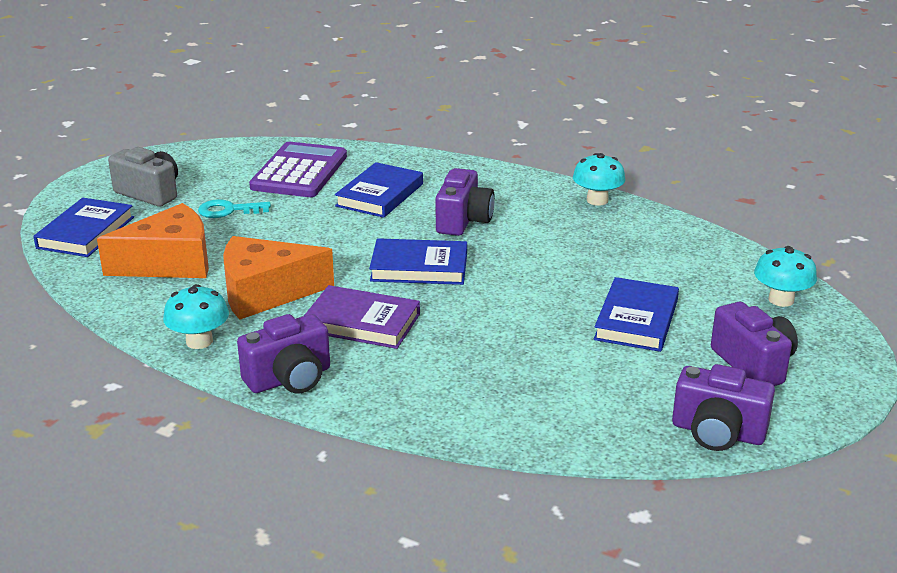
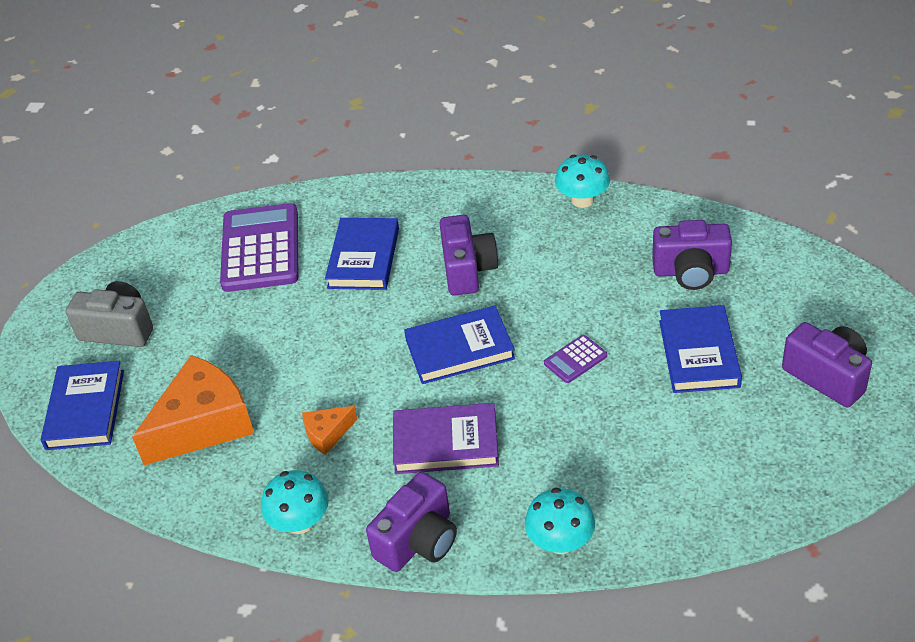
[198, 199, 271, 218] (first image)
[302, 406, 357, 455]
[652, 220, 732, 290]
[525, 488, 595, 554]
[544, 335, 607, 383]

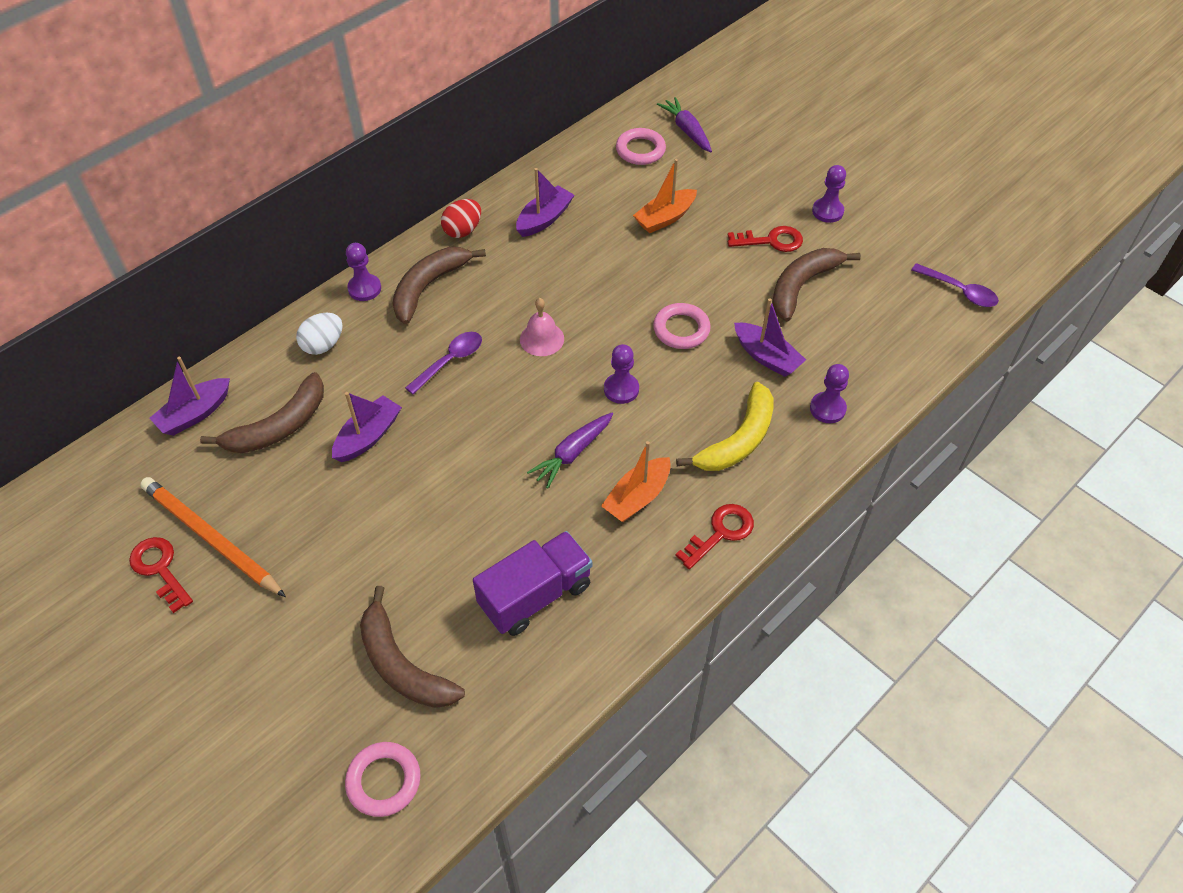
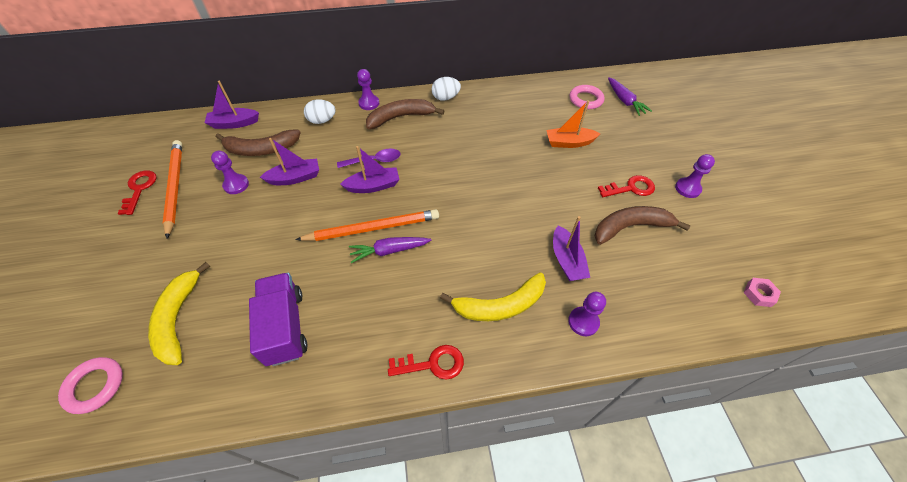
[148, 262, 210, 365]
[432, 77, 461, 101]
[249, 273, 308, 366]
[340, 146, 400, 193]
[520, 298, 564, 356] (first image)
[601, 441, 671, 522] (first image)
[211, 151, 249, 194]
[653, 303, 711, 349] (first image)
[608, 77, 652, 116]
[598, 175, 655, 197]
[744, 278, 781, 307]
[295, 209, 439, 241]

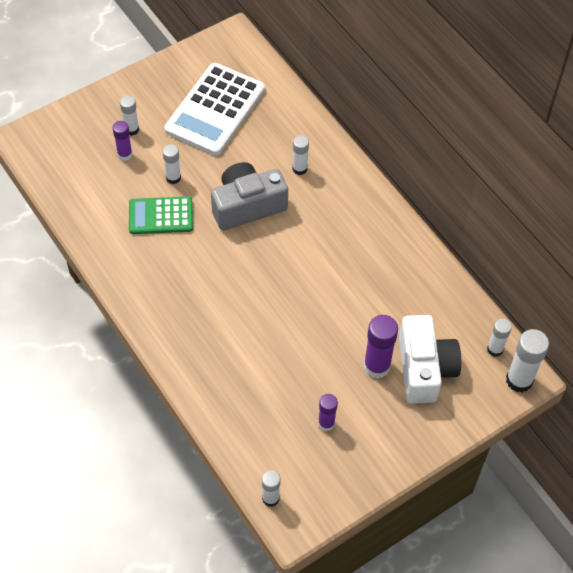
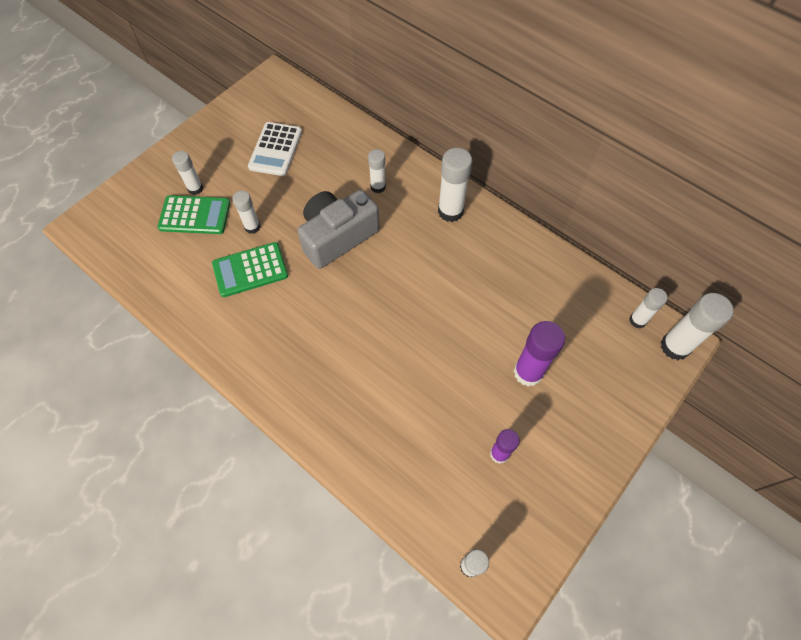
[158, 195, 230, 234]
[248, 122, 302, 176]
[399, 315, 461, 404] (first image)
[438, 148, 472, 222]

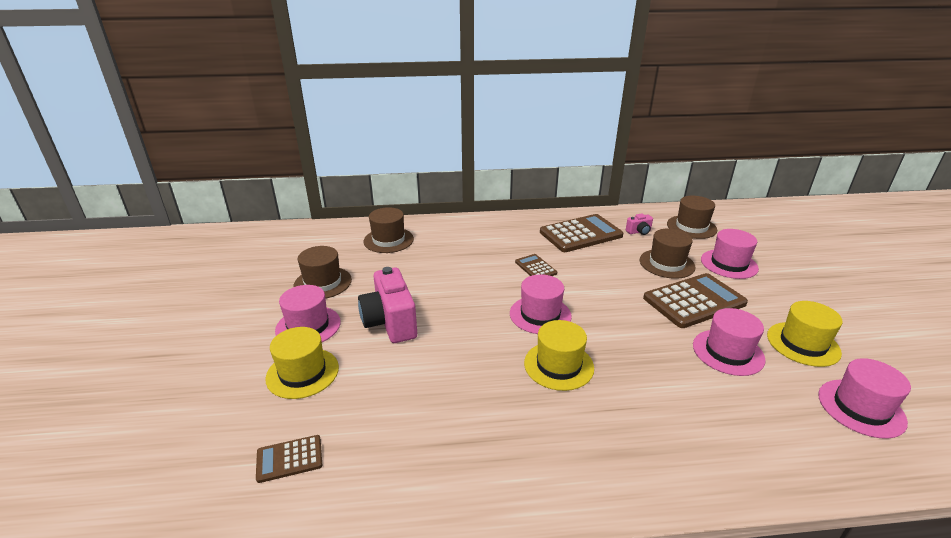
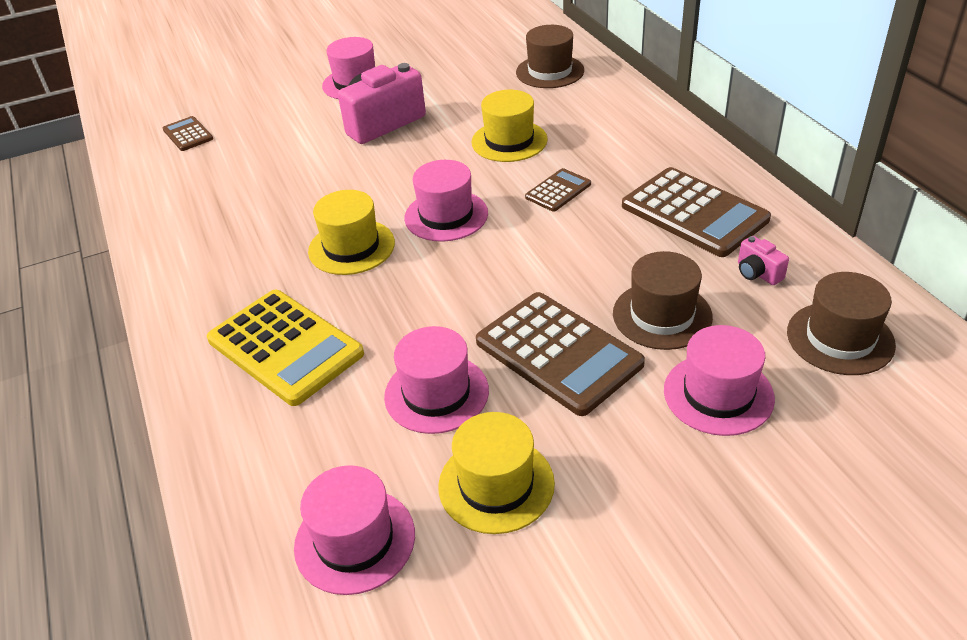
[471, 90, 548, 162]
[294, 246, 352, 299] (first image)
[207, 290, 364, 406]

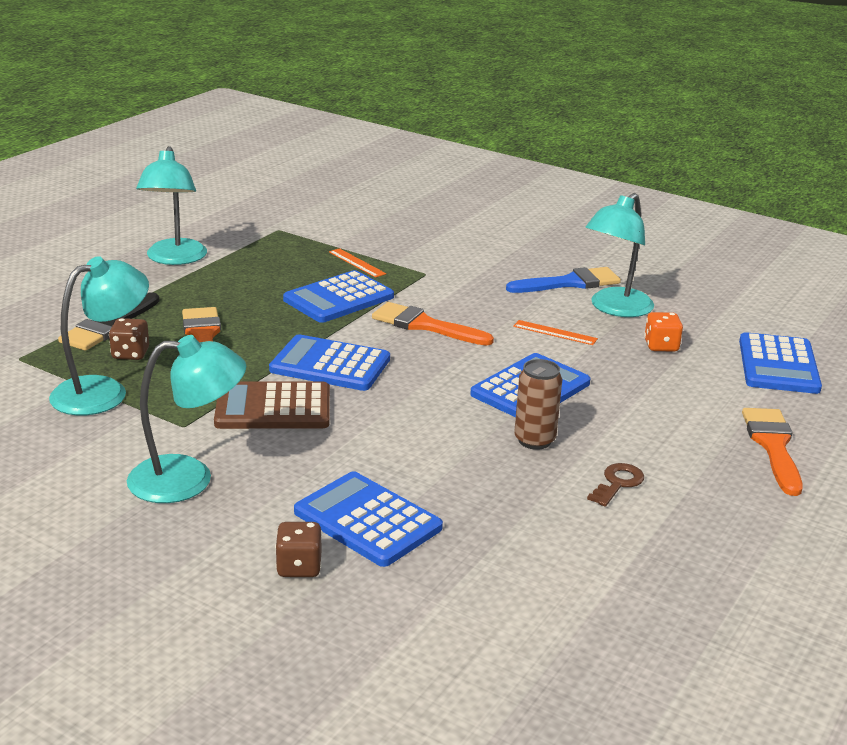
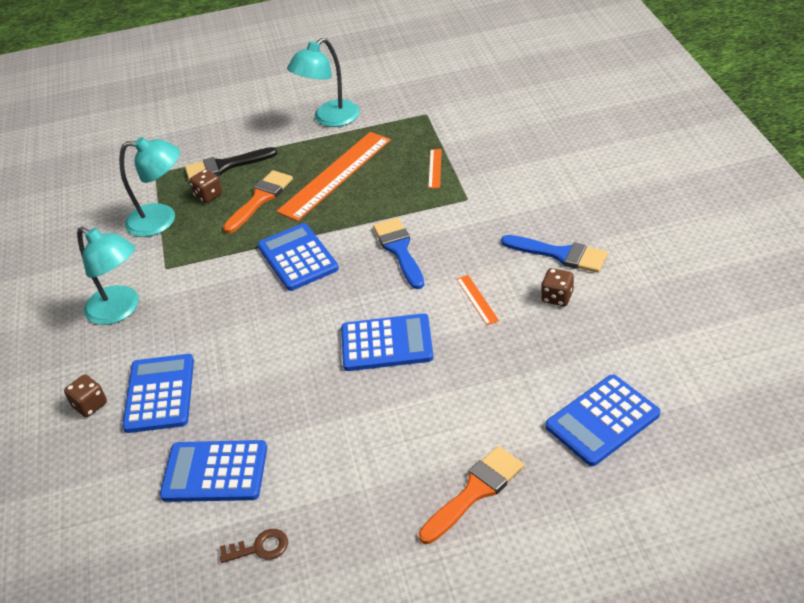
[214, 382, 330, 429] (first image)
[160, 440, 267, 502]
[373, 218, 424, 289]
[514, 359, 562, 450] (first image)
[541, 268, 574, 306]
[220, 529, 288, 563]
[644, 312, 683, 352] (first image)
[276, 132, 391, 221]

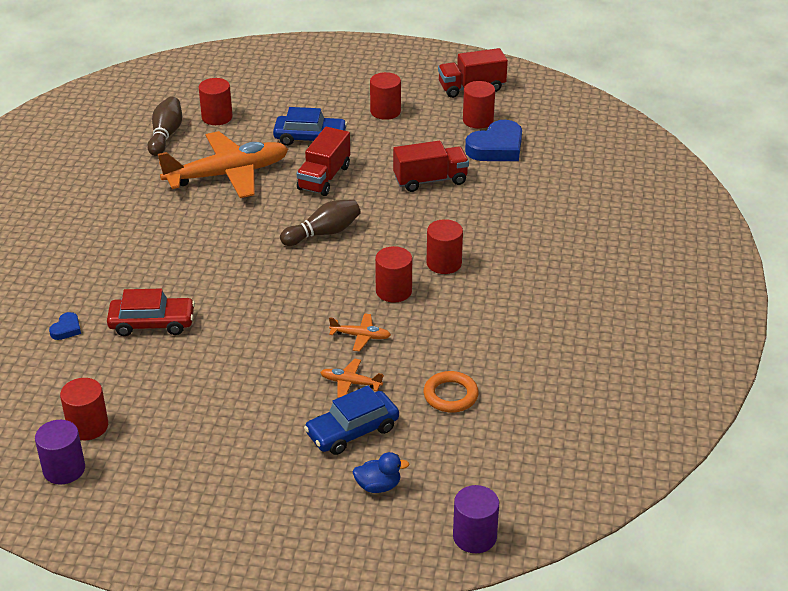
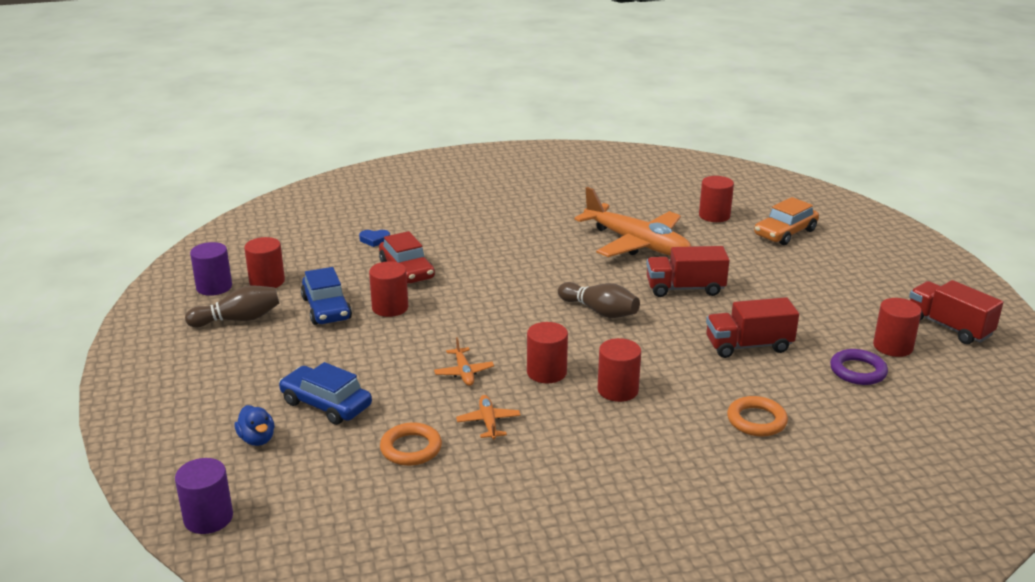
[185, 285, 279, 327]
[301, 267, 352, 325]
[456, 395, 521, 440]
[369, 261, 408, 317]
[706, 297, 799, 358]
[830, 349, 888, 385]
[727, 396, 788, 437]
[754, 197, 819, 245]

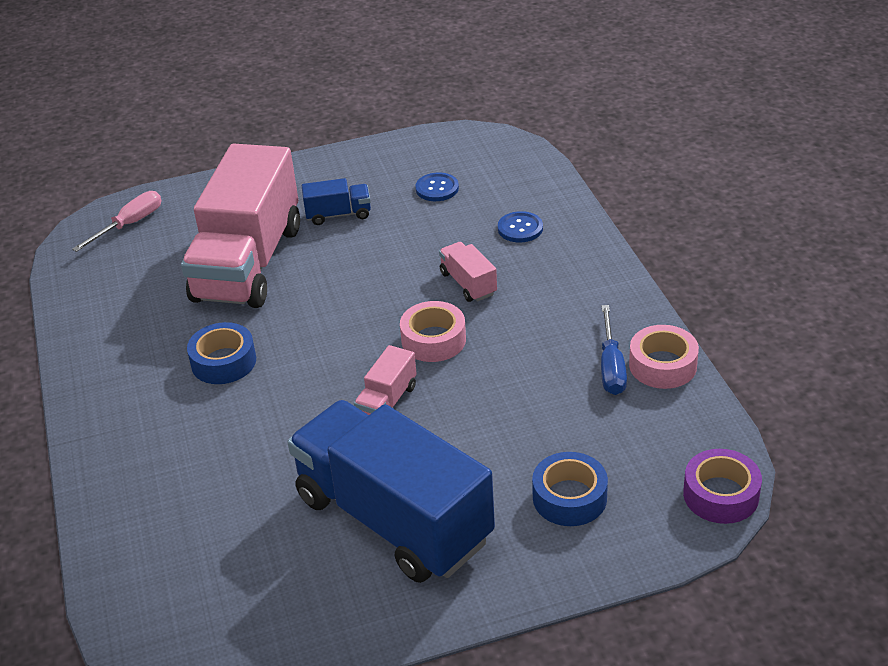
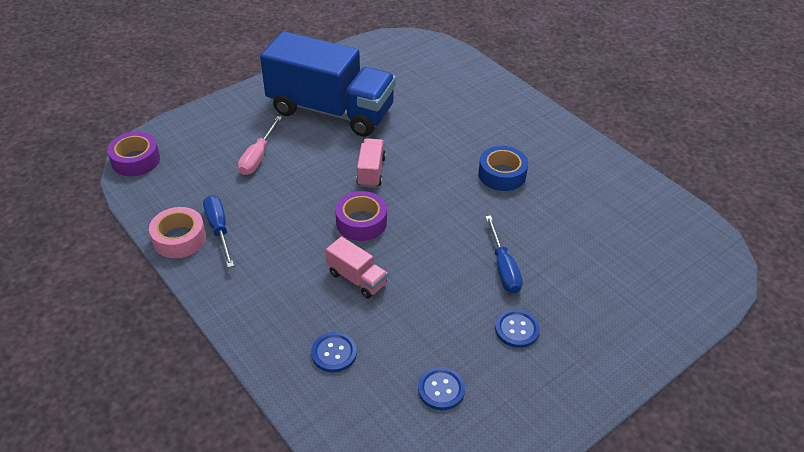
[238, 116, 282, 175]
[181, 144, 300, 308] (first image)
[495, 309, 540, 348]
[335, 191, 387, 241]
[532, 452, 608, 526] (first image)
[485, 215, 523, 294]

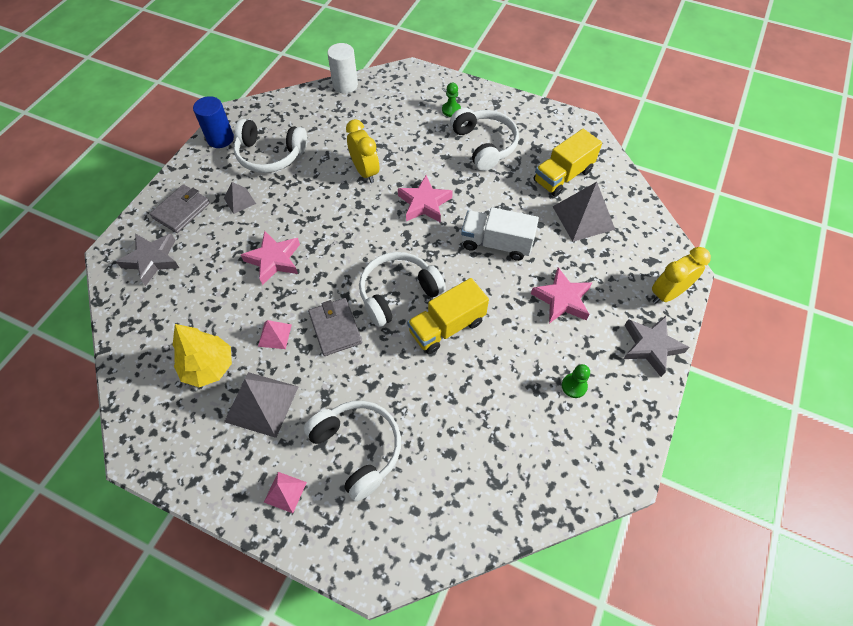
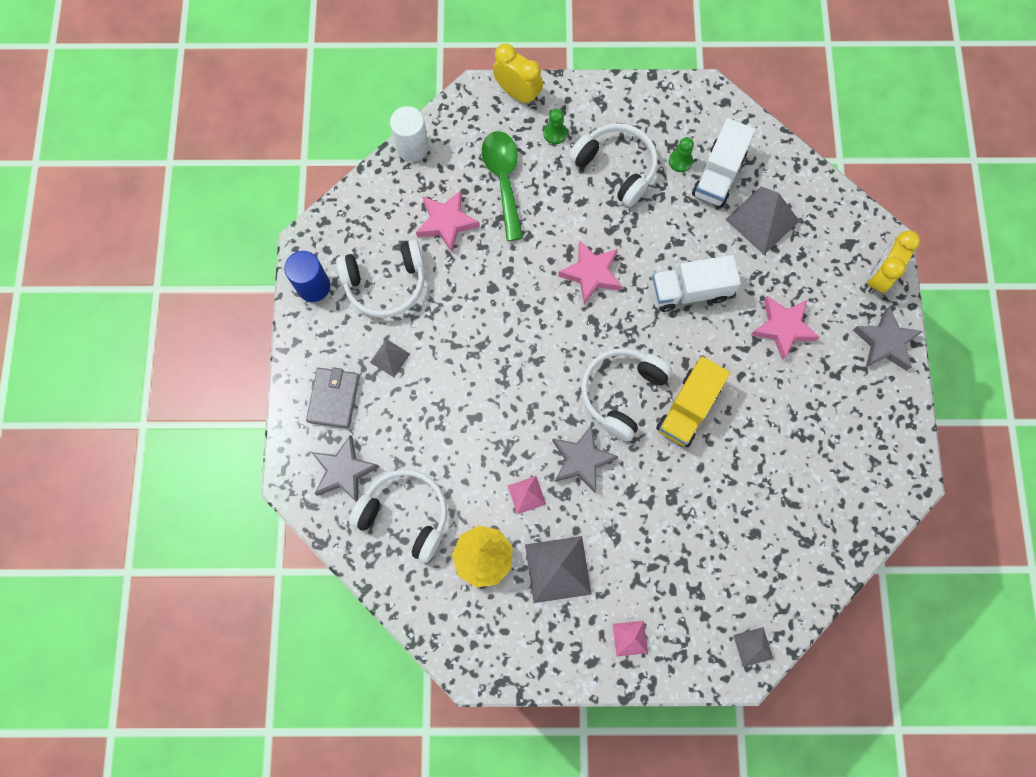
[416, 190, 479, 253]
[349, 469, 447, 563]
[552, 424, 619, 493]
[493, 43, 543, 105]
[692, 118, 755, 207]
[669, 137, 694, 172]
[482, 131, 523, 241]
[733, 627, 773, 667]

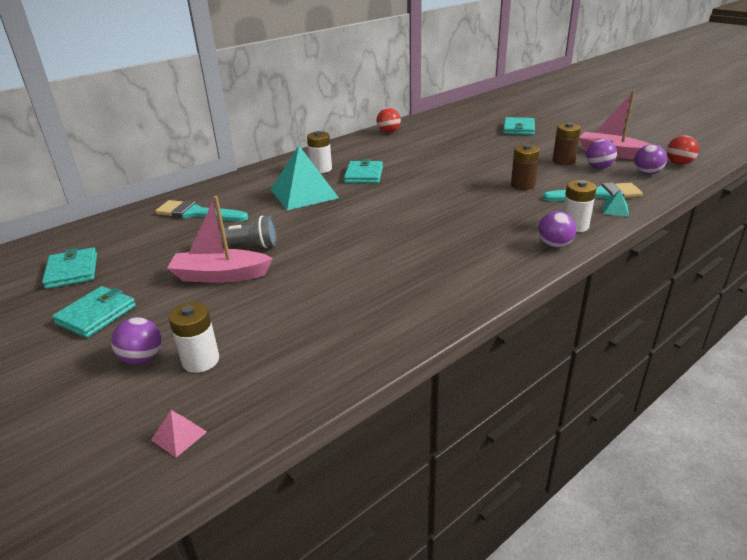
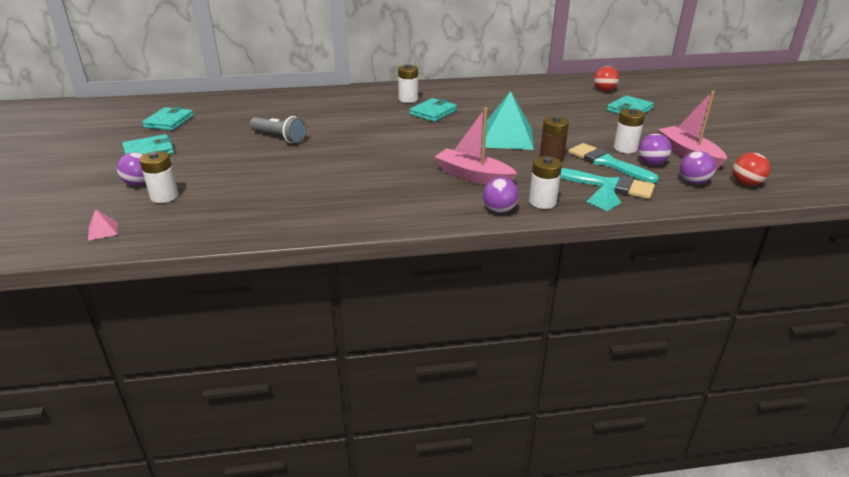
[569, 143, 659, 183]
[434, 108, 518, 184]
[481, 91, 534, 150]
[594, 66, 619, 91]
[614, 108, 645, 153]

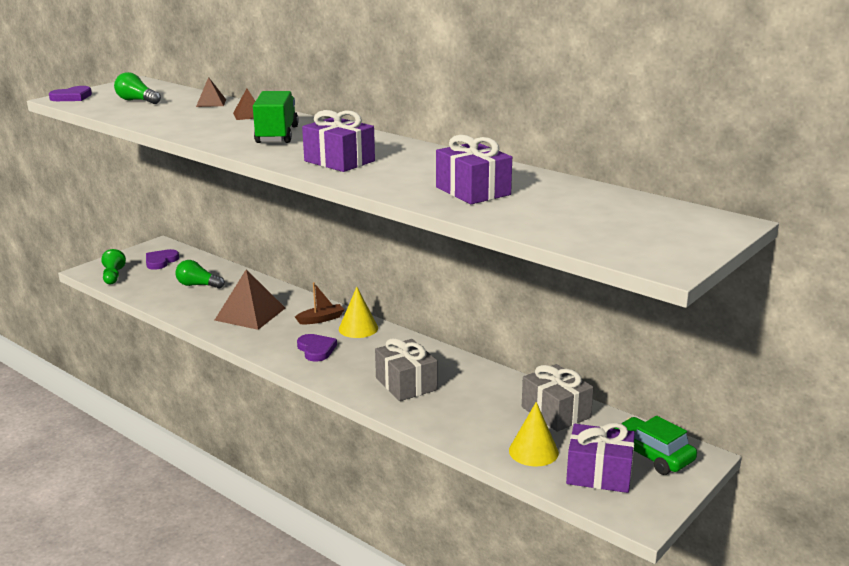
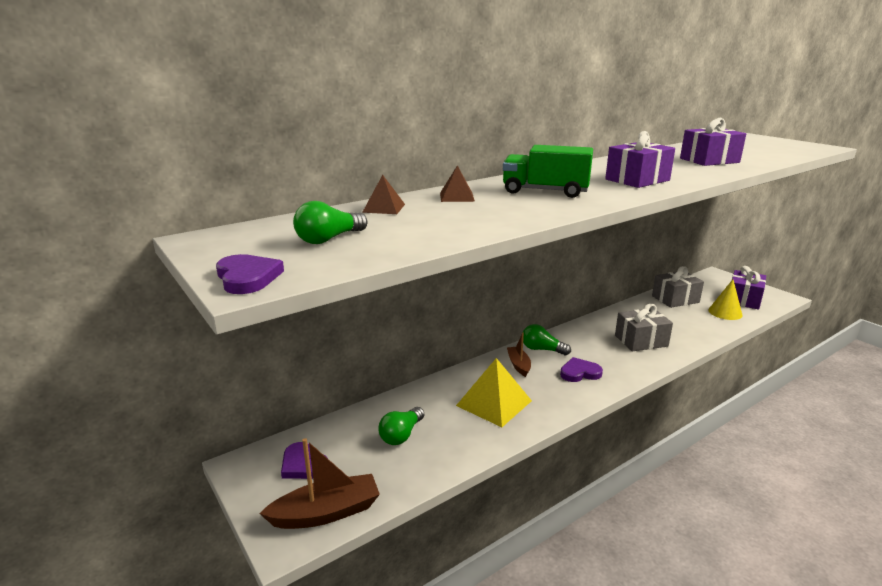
[259, 438, 380, 529]
[456, 358, 532, 427]
[523, 324, 571, 355]
[613, 416, 697, 475] (first image)

